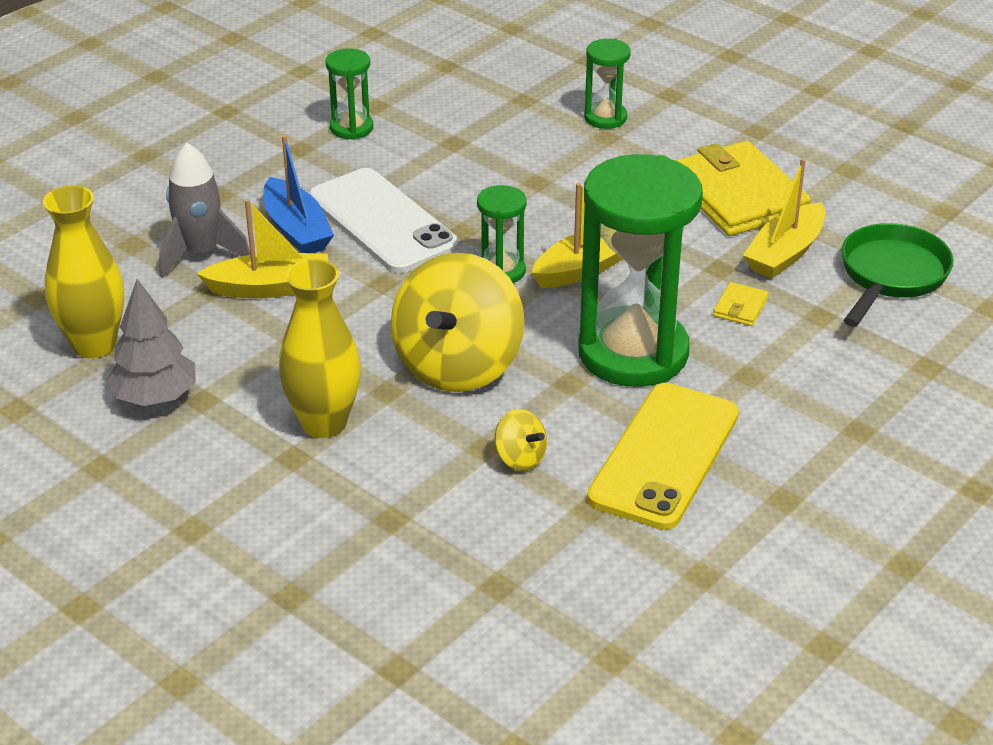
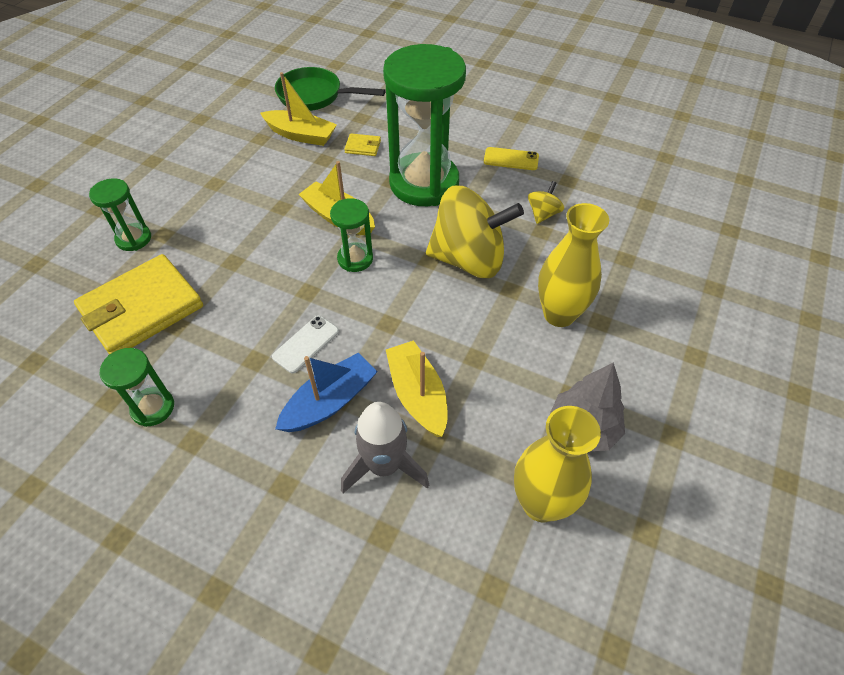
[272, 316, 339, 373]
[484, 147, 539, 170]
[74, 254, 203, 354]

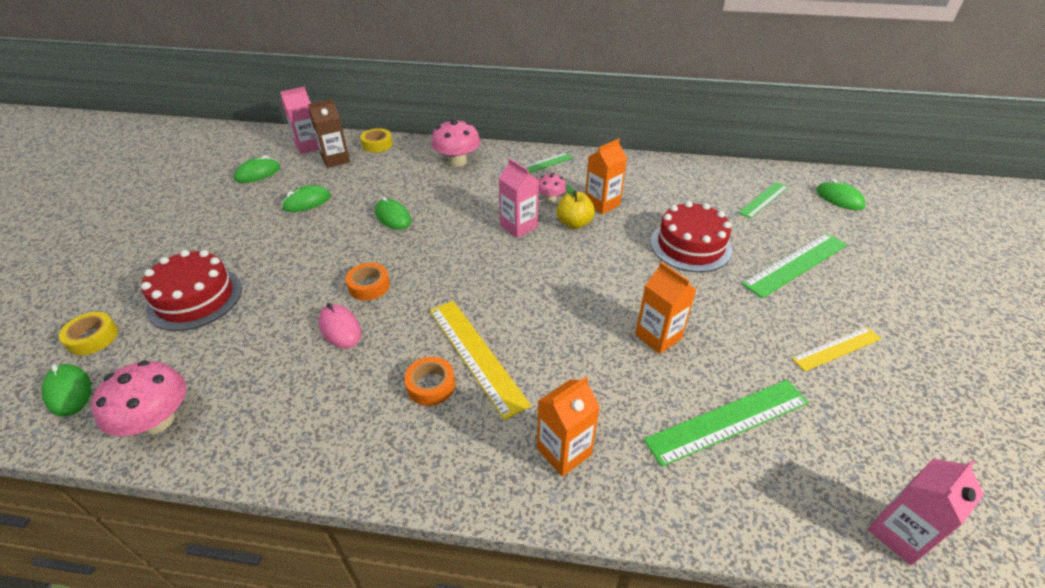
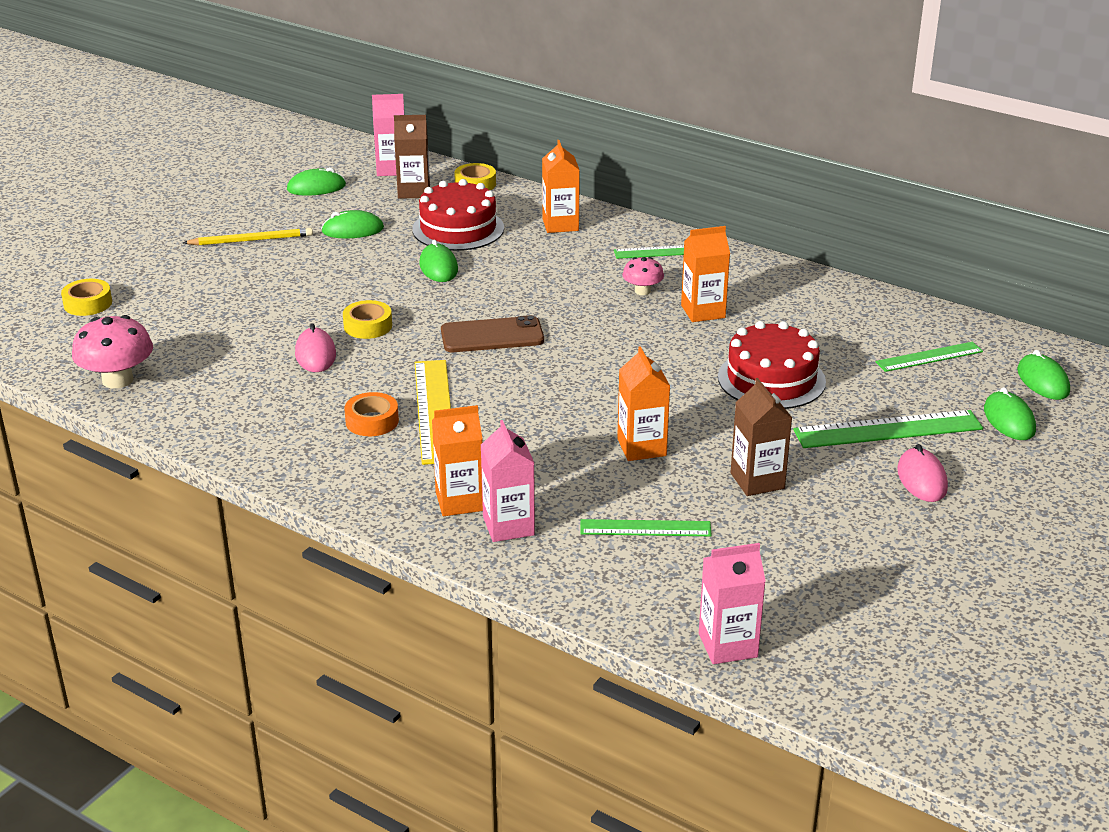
[984, 387, 1036, 440]
[412, 179, 504, 251]
[343, 300, 392, 339]
[542, 140, 580, 233]
[481, 420, 535, 542]
[557, 184, 595, 229] (first image)
[580, 519, 712, 536]
[791, 327, 881, 371] (first image)
[183, 228, 313, 246]
[441, 315, 544, 352]
[730, 378, 792, 496]
[897, 444, 948, 502]

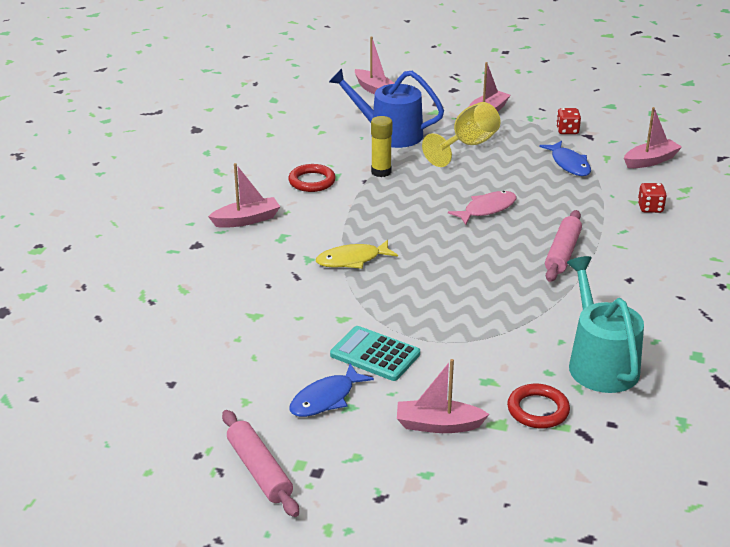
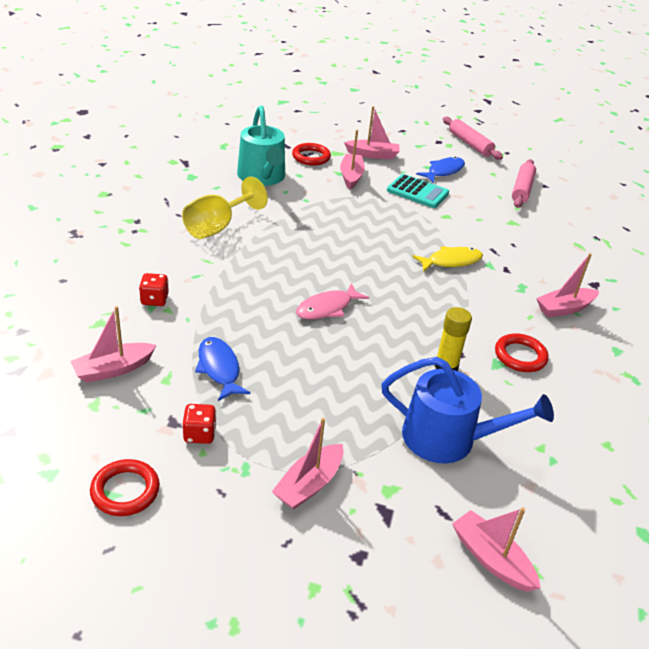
[182, 176, 268, 239]
[512, 159, 536, 208]
[90, 459, 160, 516]
[340, 130, 365, 189]

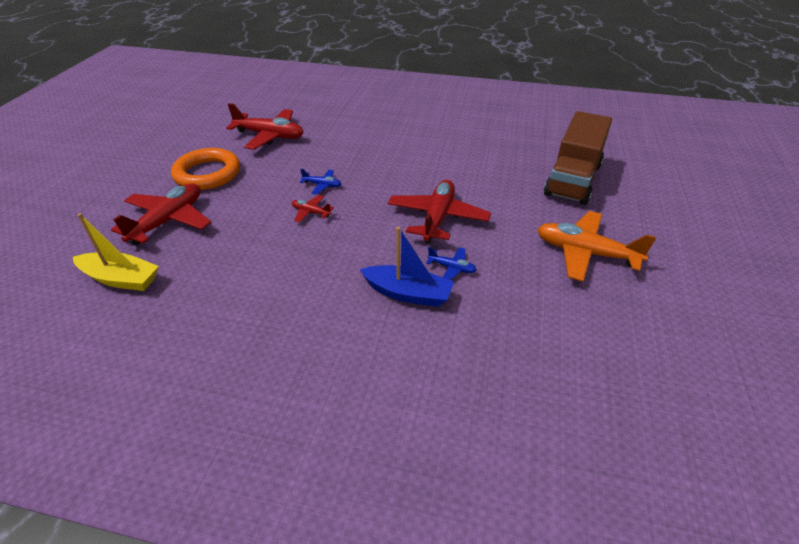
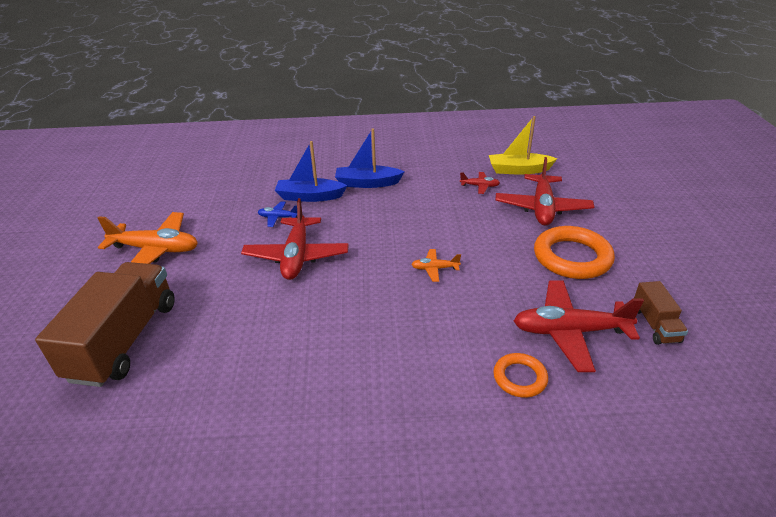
[460, 172, 500, 194]
[411, 249, 461, 282]
[335, 128, 404, 188]
[493, 353, 548, 398]
[634, 281, 688, 345]

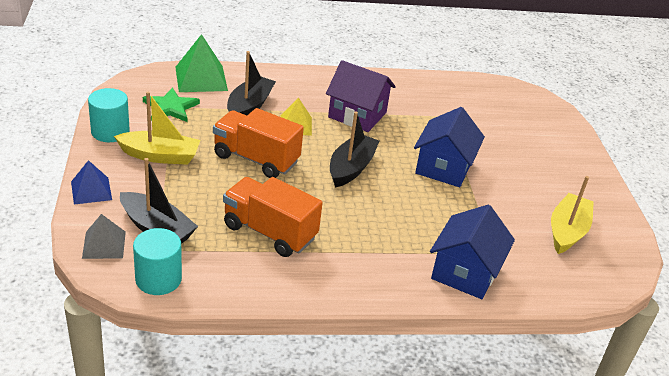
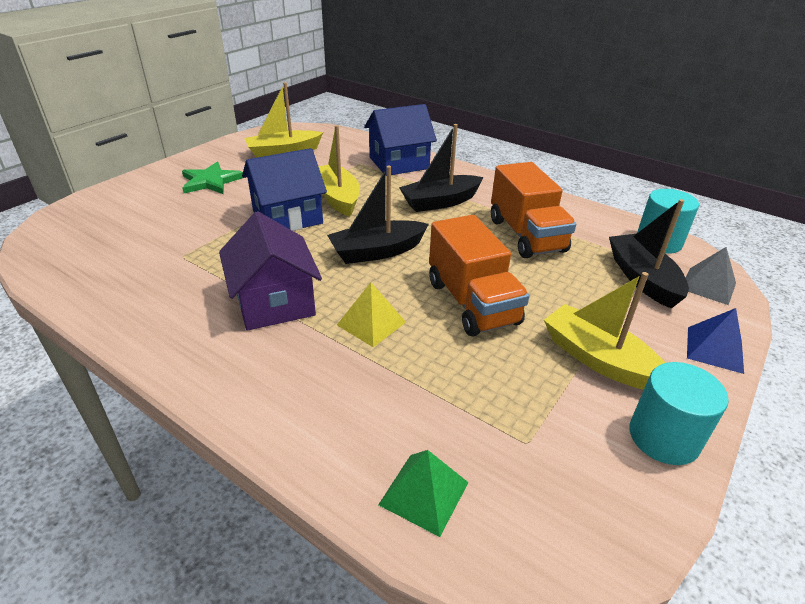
[182, 162, 243, 194]
[378, 450, 469, 537]
[399, 124, 484, 212]
[318, 125, 360, 217]

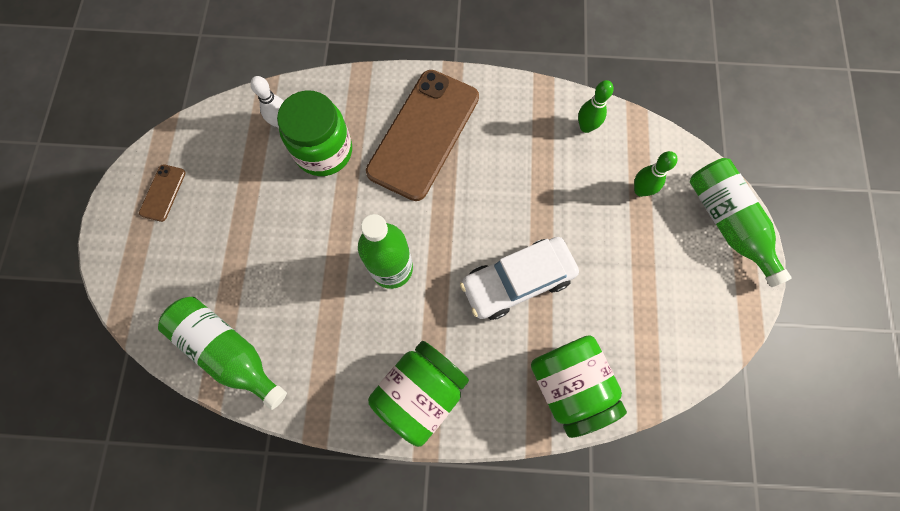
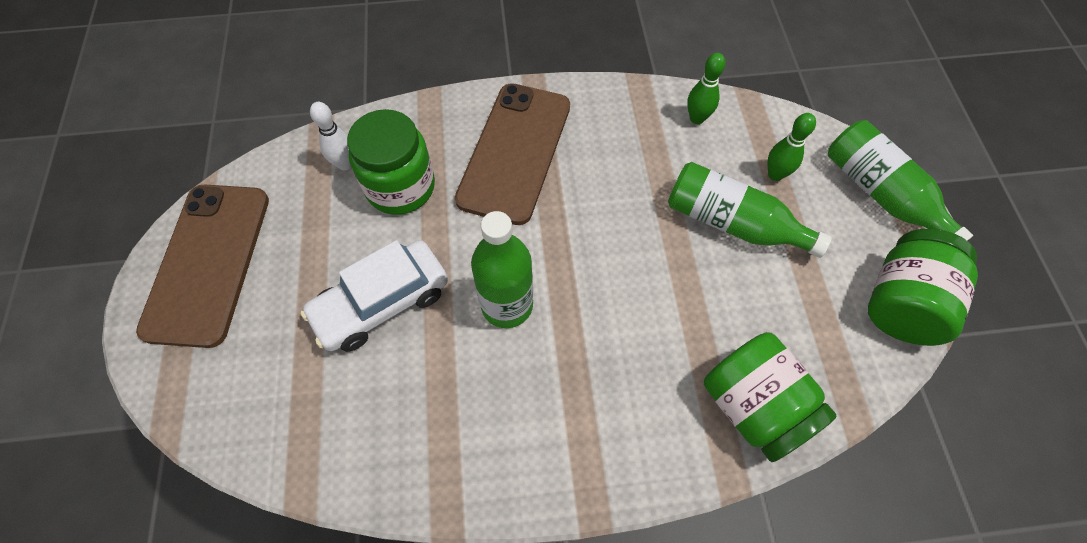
[136, 185, 269, 348]
[668, 162, 832, 258]
[868, 229, 978, 346]
[301, 240, 448, 352]

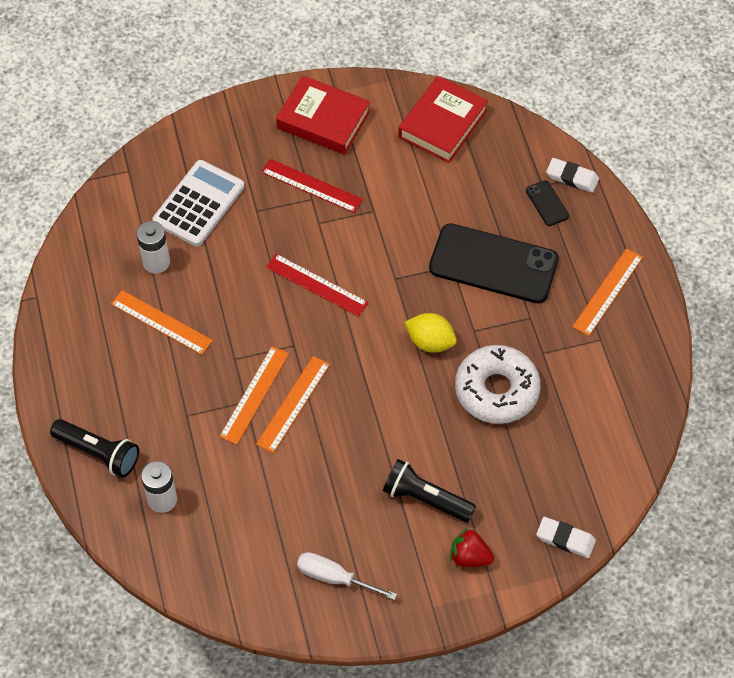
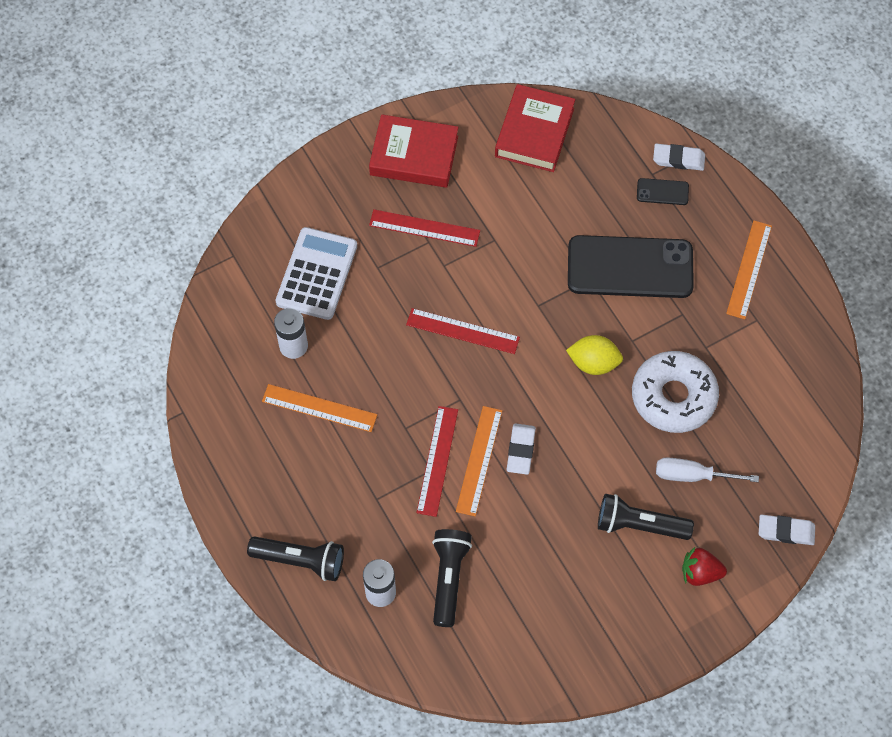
[416, 406, 458, 517]
[656, 457, 759, 482]
[637, 178, 689, 205]
[432, 529, 472, 627]
[507, 423, 536, 475]

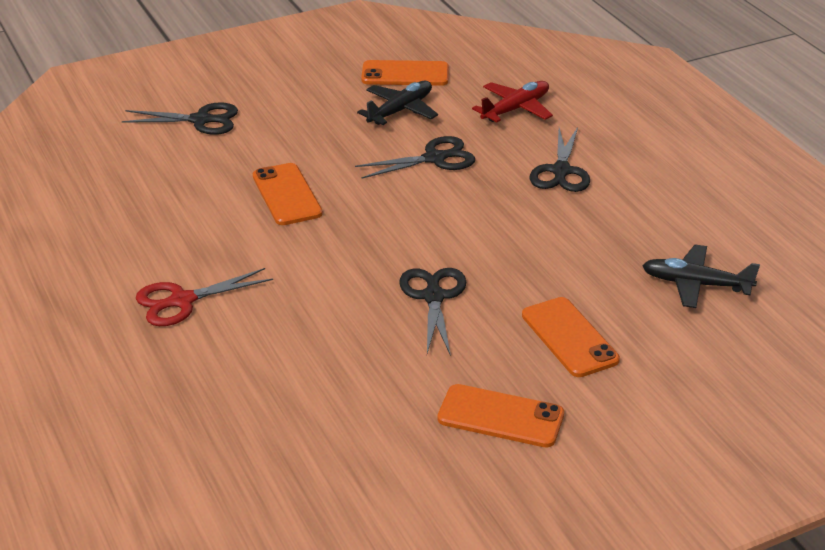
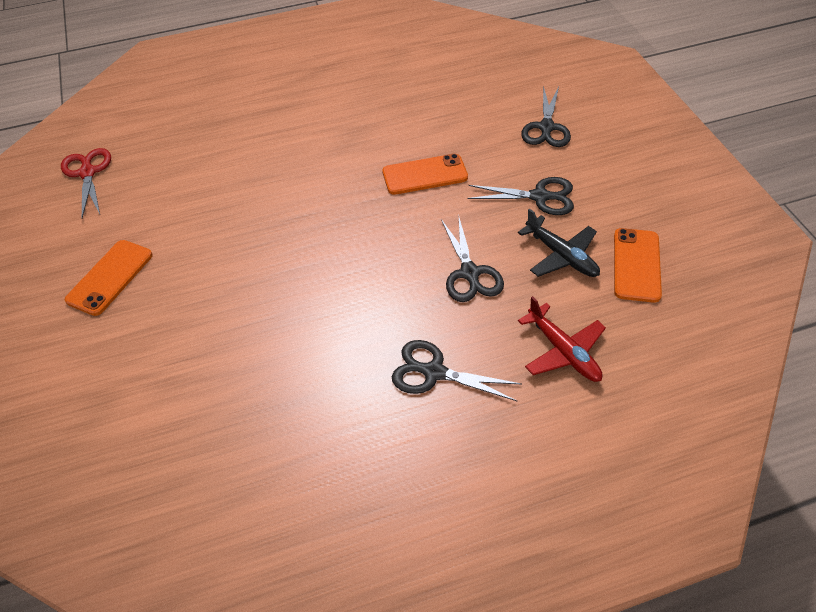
[61, 148, 111, 218]
[468, 177, 574, 215]
[522, 297, 620, 377] (first image)
[642, 244, 760, 308] (first image)

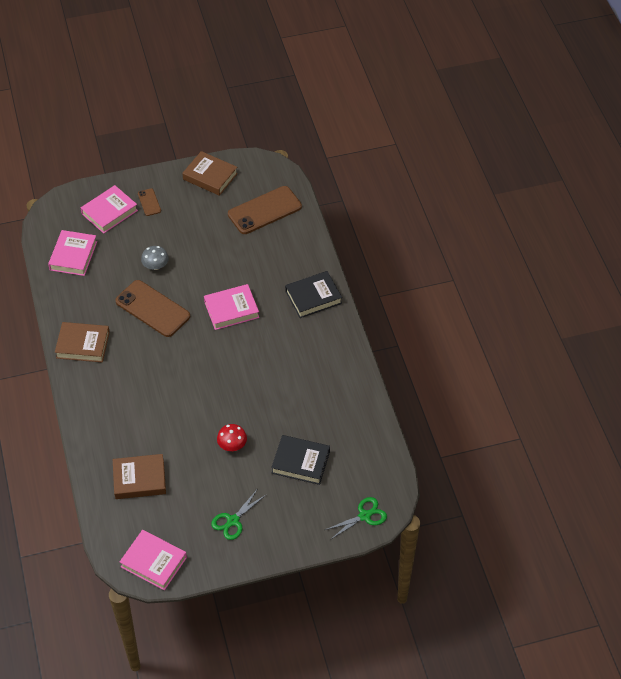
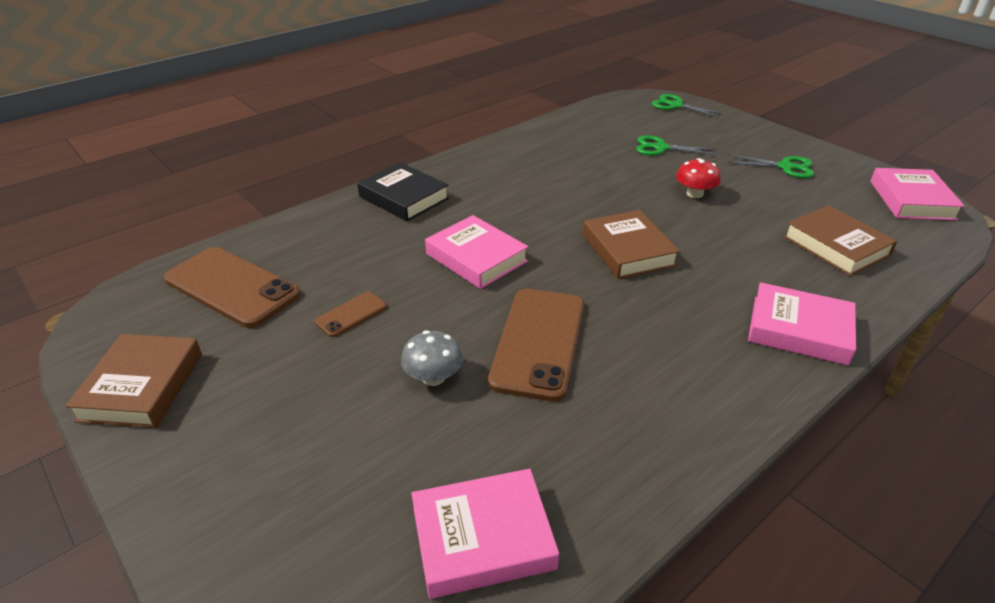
[583, 210, 680, 279]
[748, 282, 856, 365]
[315, 292, 387, 337]
[636, 135, 717, 156]

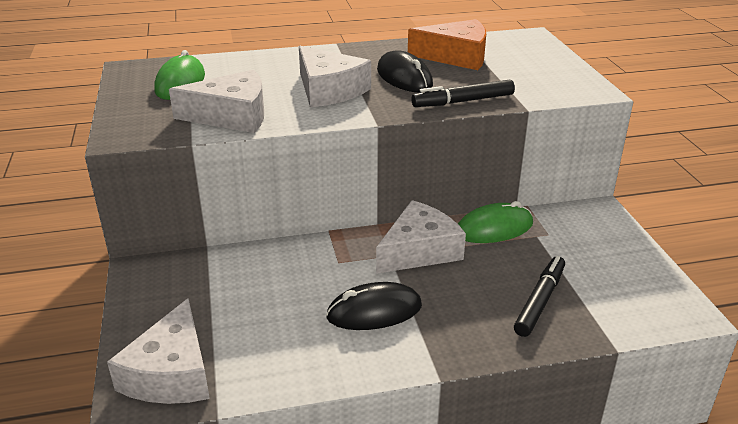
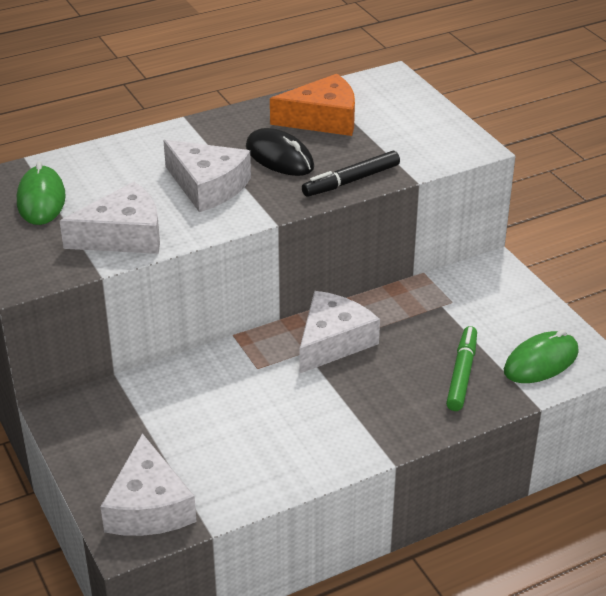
[326, 282, 422, 330] (first image)
[504, 330, 579, 383]
[446, 326, 477, 411]

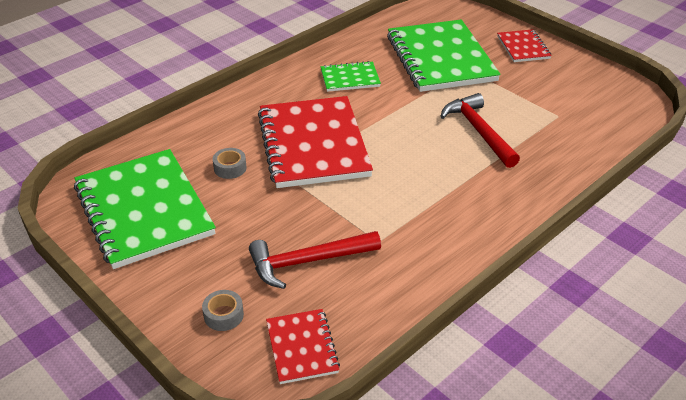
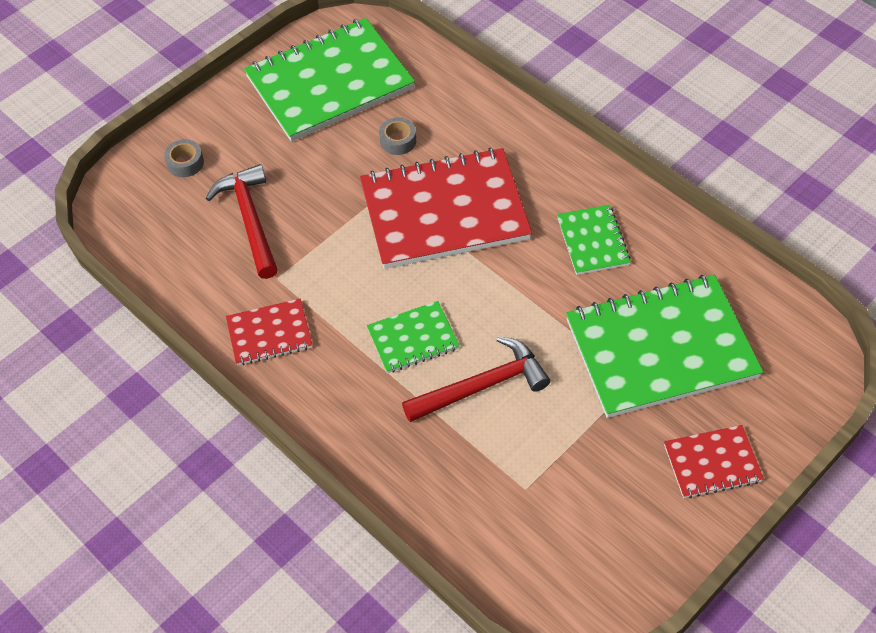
[226, 299, 312, 366]
[367, 301, 460, 373]

